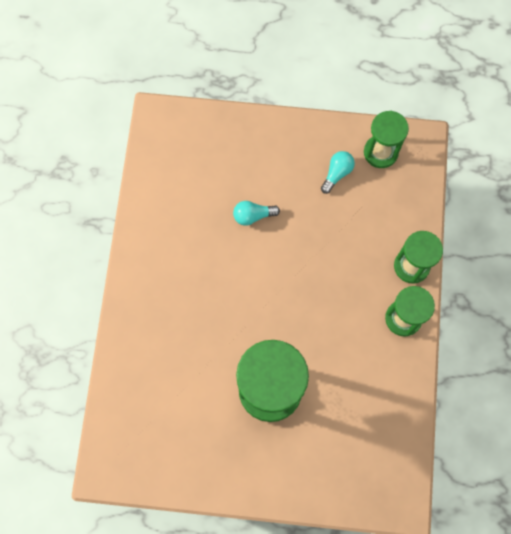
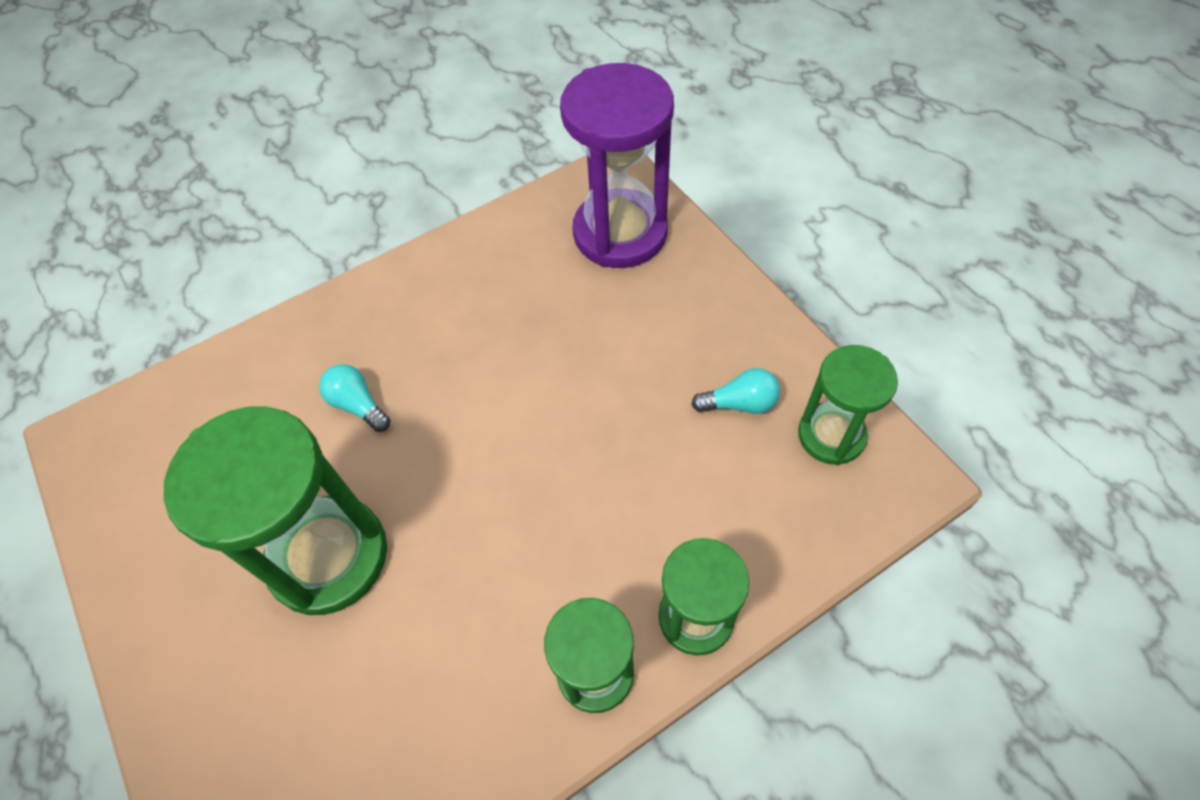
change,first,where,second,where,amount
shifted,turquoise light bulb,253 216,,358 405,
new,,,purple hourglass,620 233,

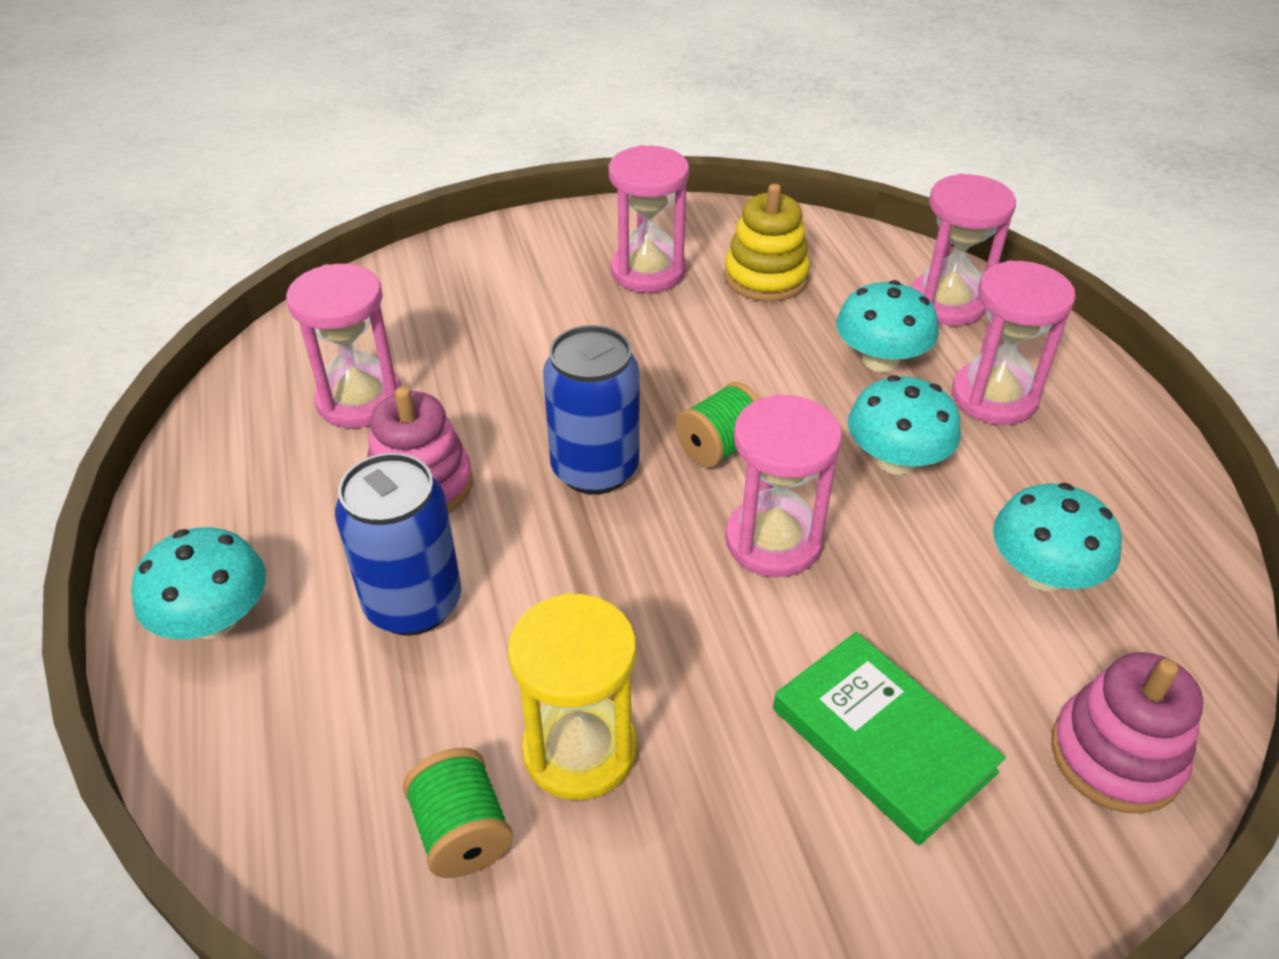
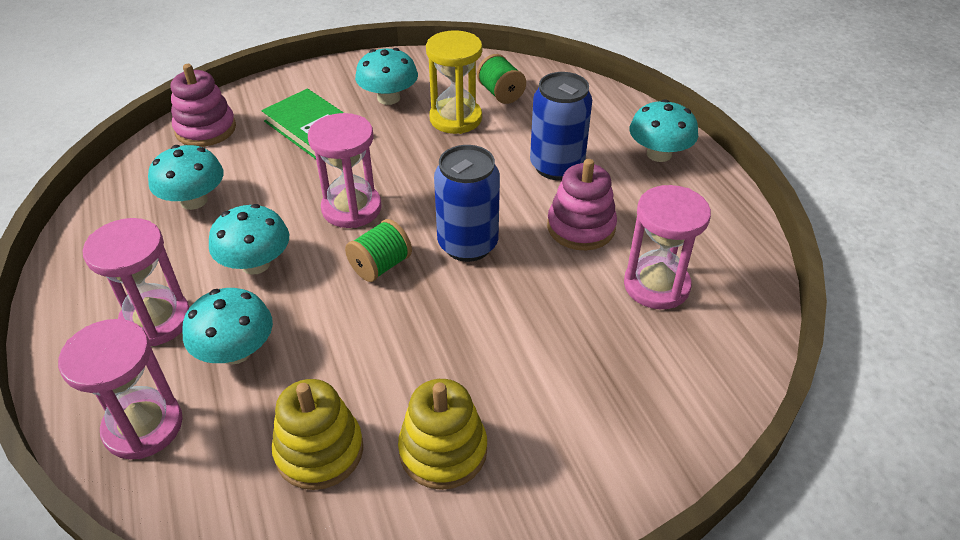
change,first,where,second,where,amount
swapped,pink hourglass,648 271,yellow stacking toy,443 451,
new,,,turquoise mushroom,388 98,

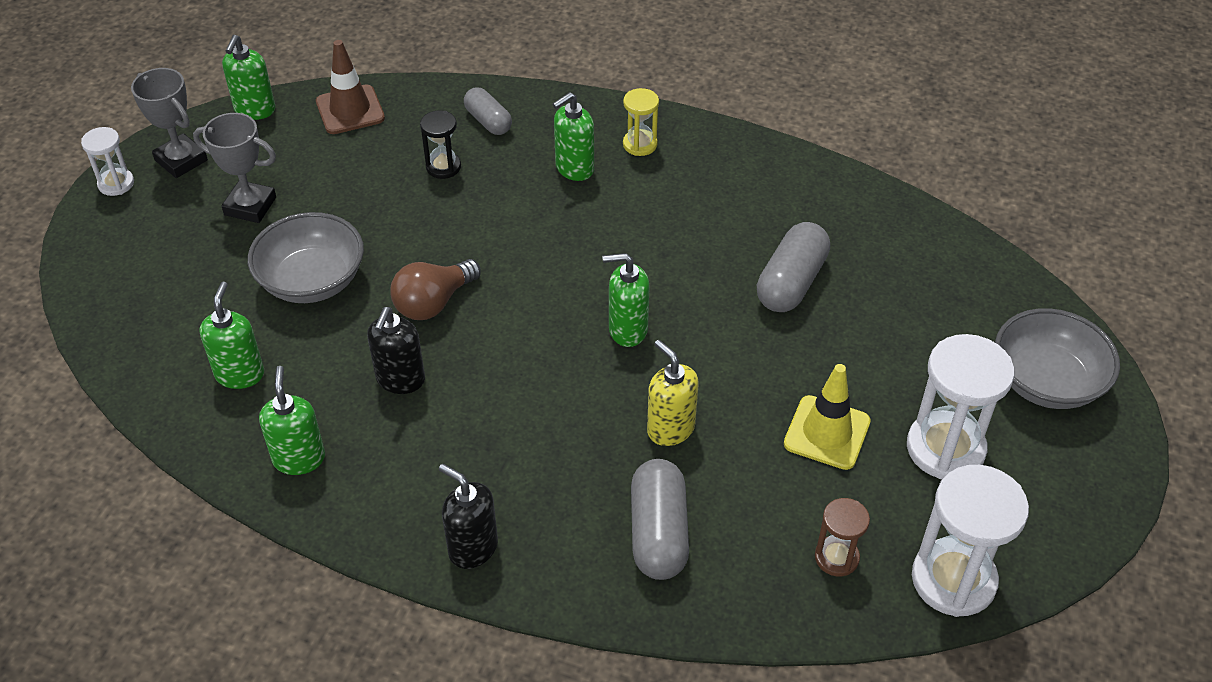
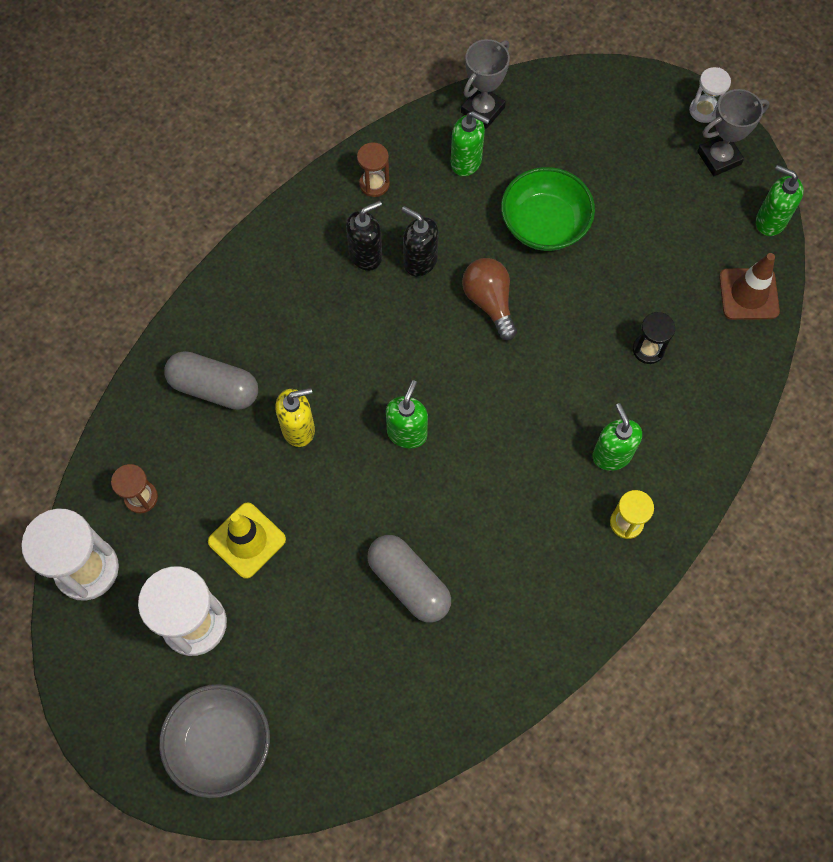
change,first,where,second,where,amount
shifted,grey trophy,250 206,,482 110,
repainted,grey bowl,312 281,green bowl,544 224,
swapped,green soap dispenser,299 458,brown hourglass,374 184,
shifted,black soap dispenser,472 548,,366 255,
gone,grey capsule,488 121,,,

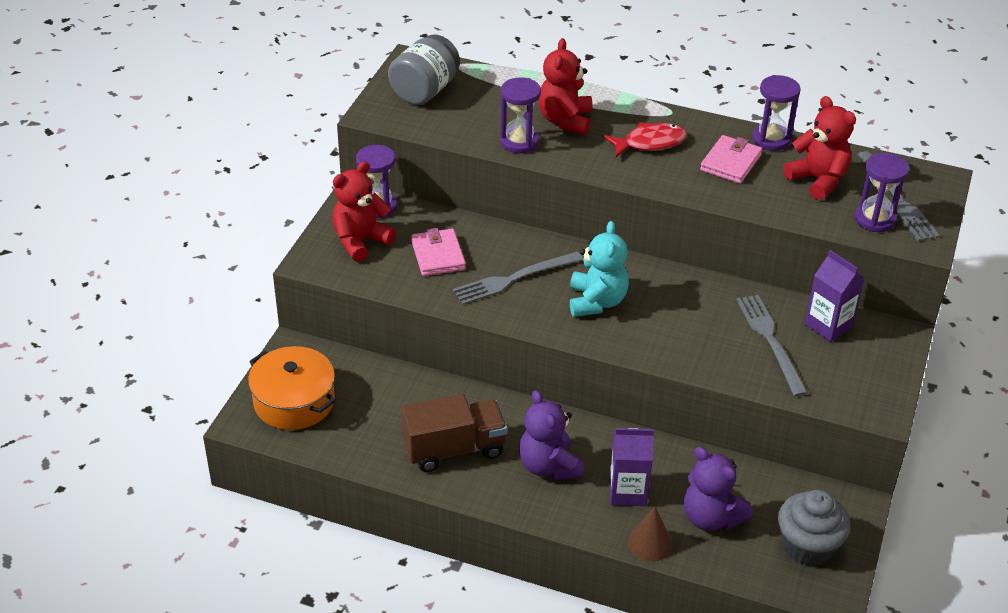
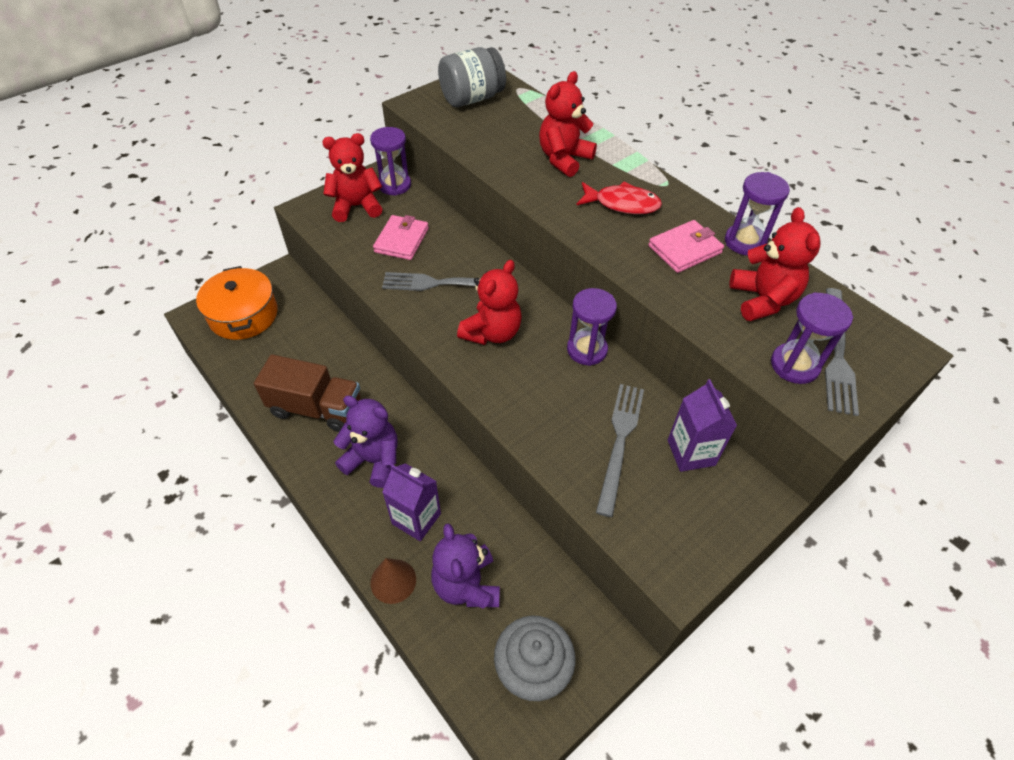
change,first,where,second,where,amount
shifted,purple hourglass,519 142,,587 350,
rotated,purple teddy bear,549 466,,373 460,105 degrees clockwise
repainted,turquoise teddy bear,596 301,red teddy bear,492 332,

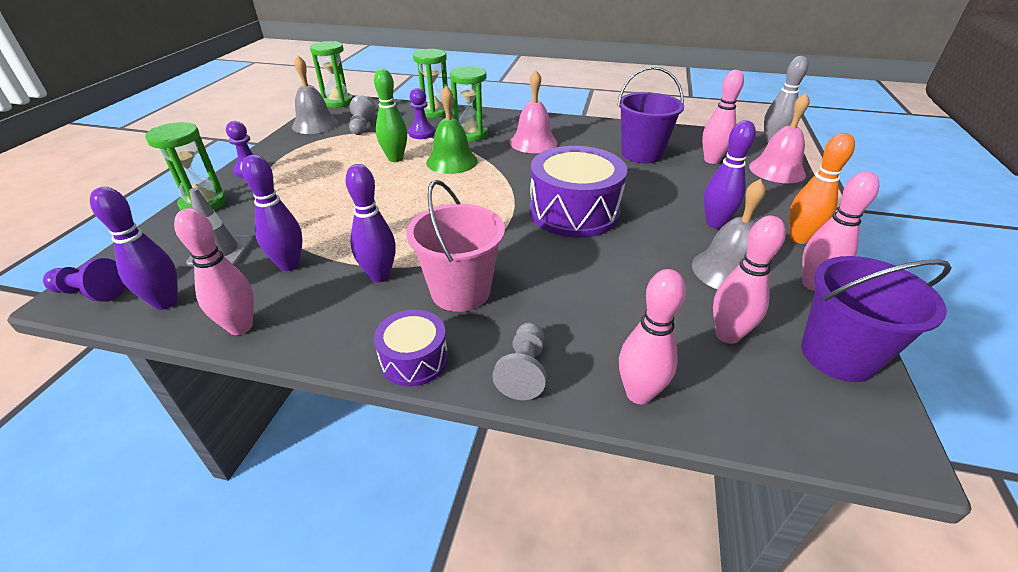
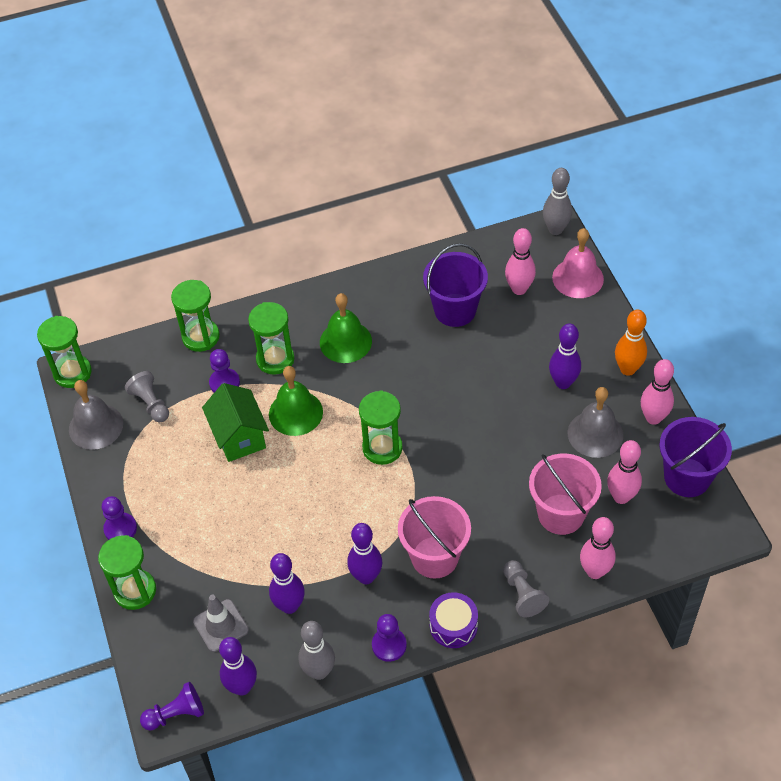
change,first,where,second,where,amount
repainted,pink bowling pin,240 327,grey bowling pin,319 671,
swapped,green bowling pin,395 158,green house,239 437,
repainted,pink bell,533 142,green bell,345 341,
gone,purple drum,574 212,,,
new,,,green hourglass,382 448,
new,,,purple pawn,389 645,
new,,,pink bucket,561 514,

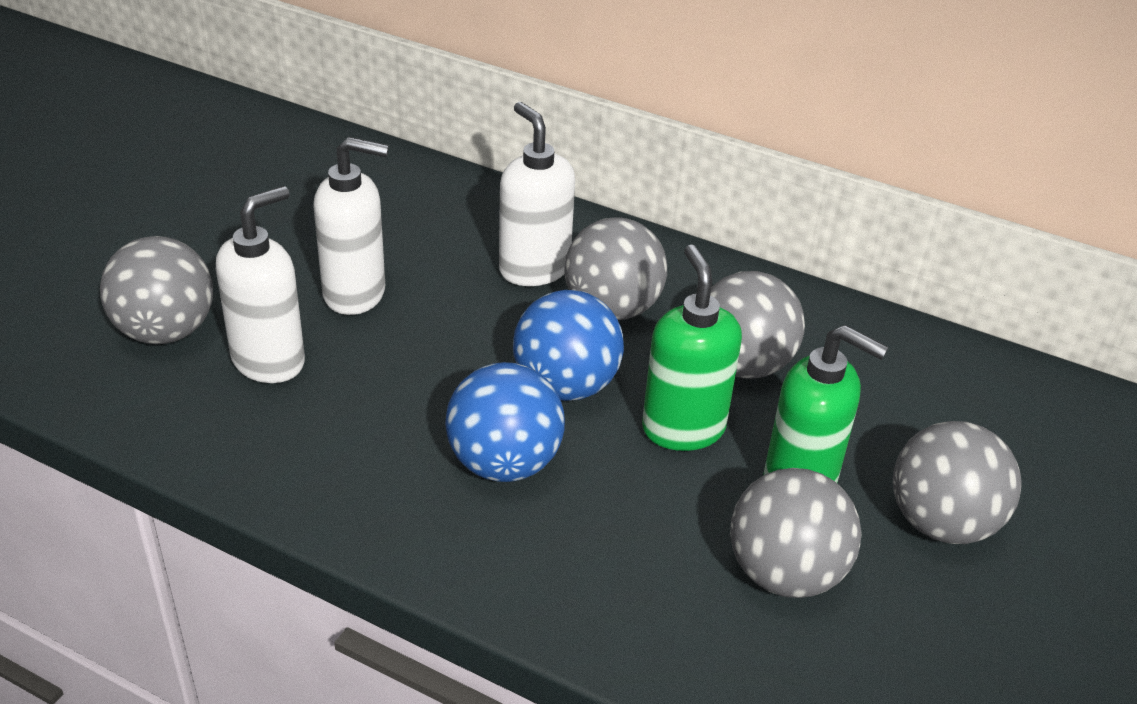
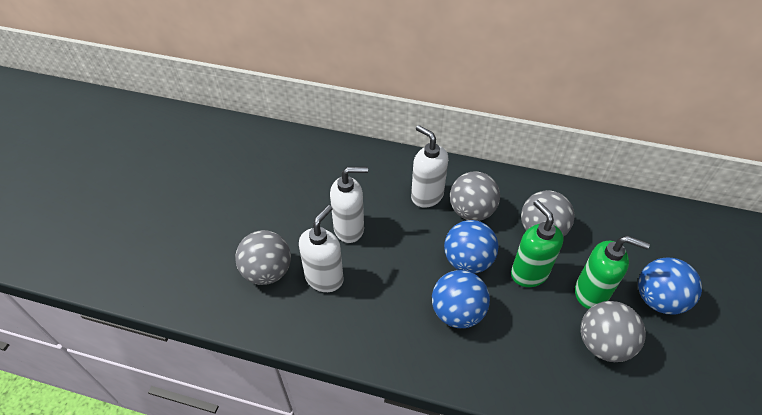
change,first,where,second,where,amount
repainted,grey ball,941 523,blue ball,658 300,

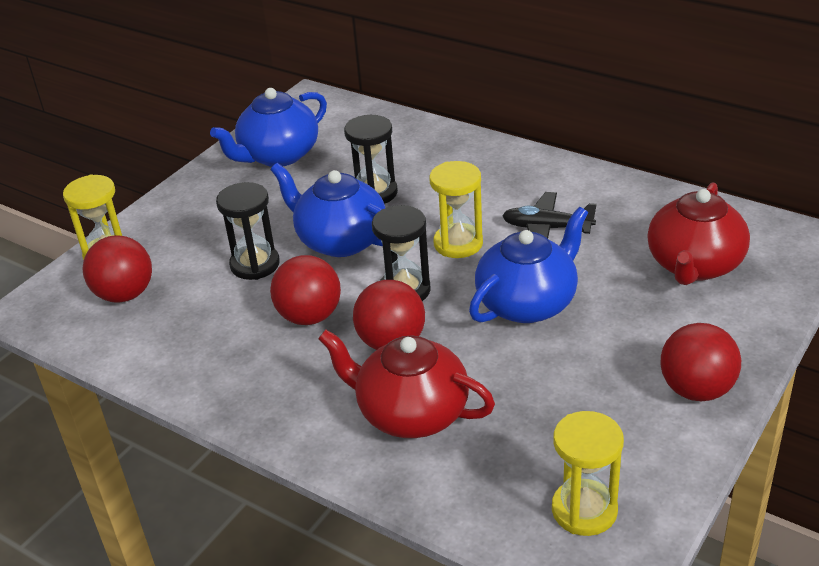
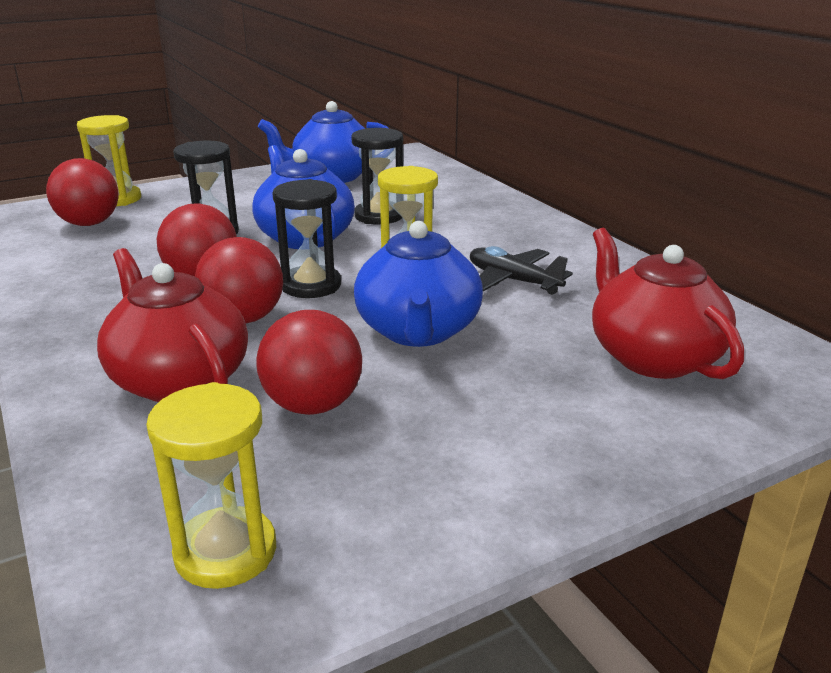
change,first,where,second,where,amount
rotated,blue teapot,528 303,,418 331,105 degrees clockwise
rotated,red teapot,694 265,,652 357,105 degrees clockwise
shifted,red ball,696 390,,313 405,

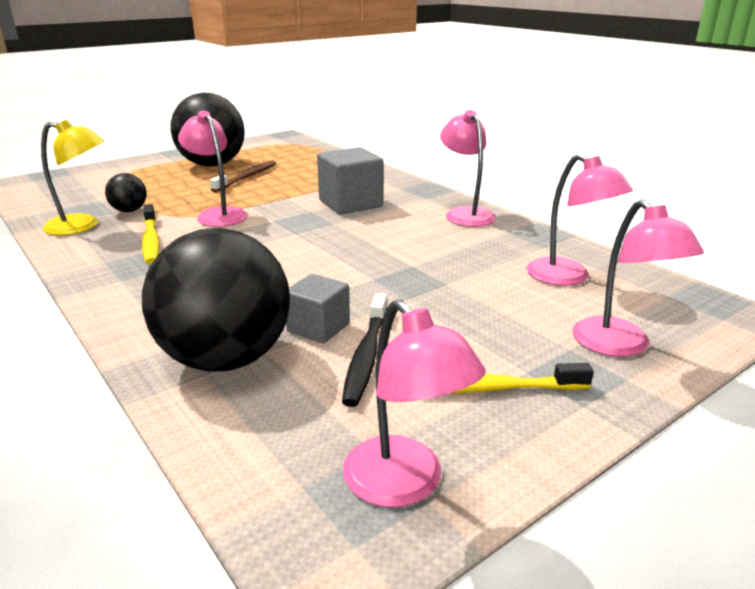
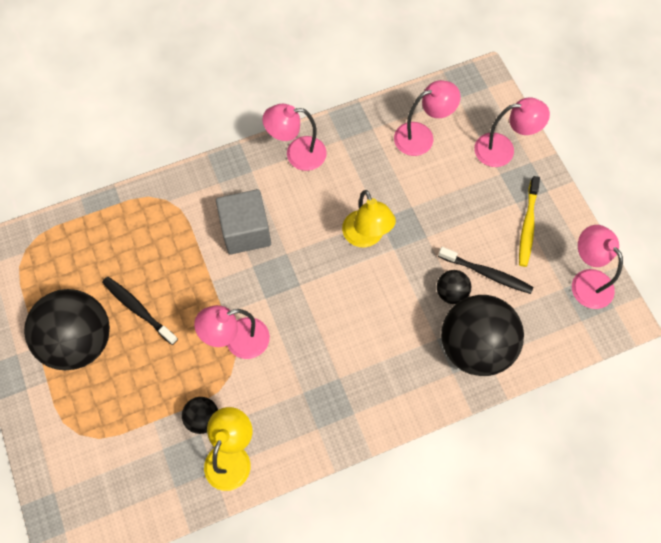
change,first,where,second,where,amount
gone,yellow toothbrush,151 241,,,
repainted,brown toothbrush,247 177,black toothbrush,138 309,
swapped,grey cube,318 328,black ball,451 293,
rotated,pink lamp,404 485,,586 281,105 degrees counterclockwise
new,,,yellow lamp,366 237,

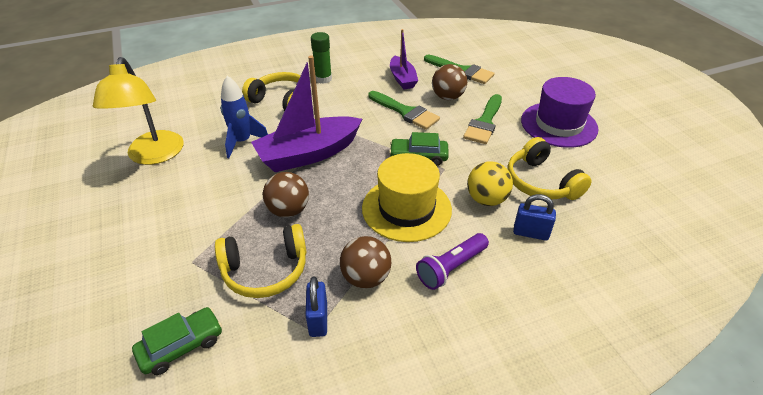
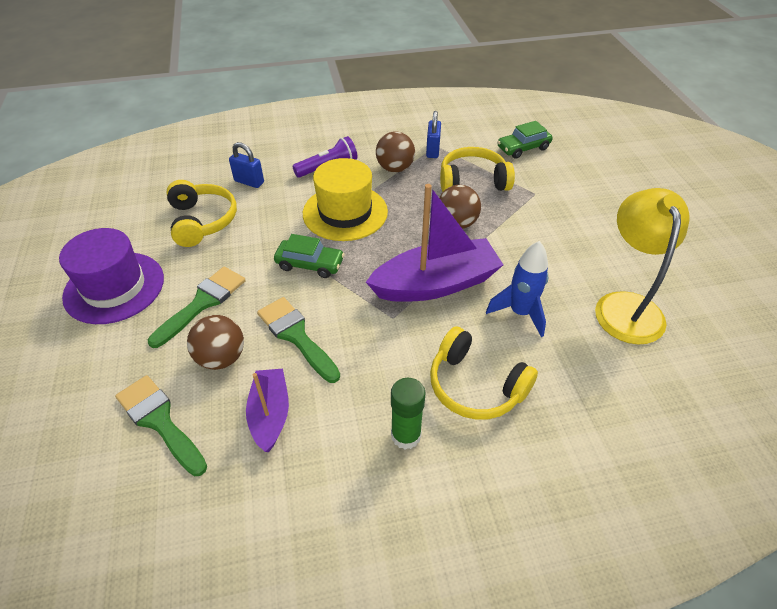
change,first,where,second,where,amount
gone,yellow ball,486 199,,,

